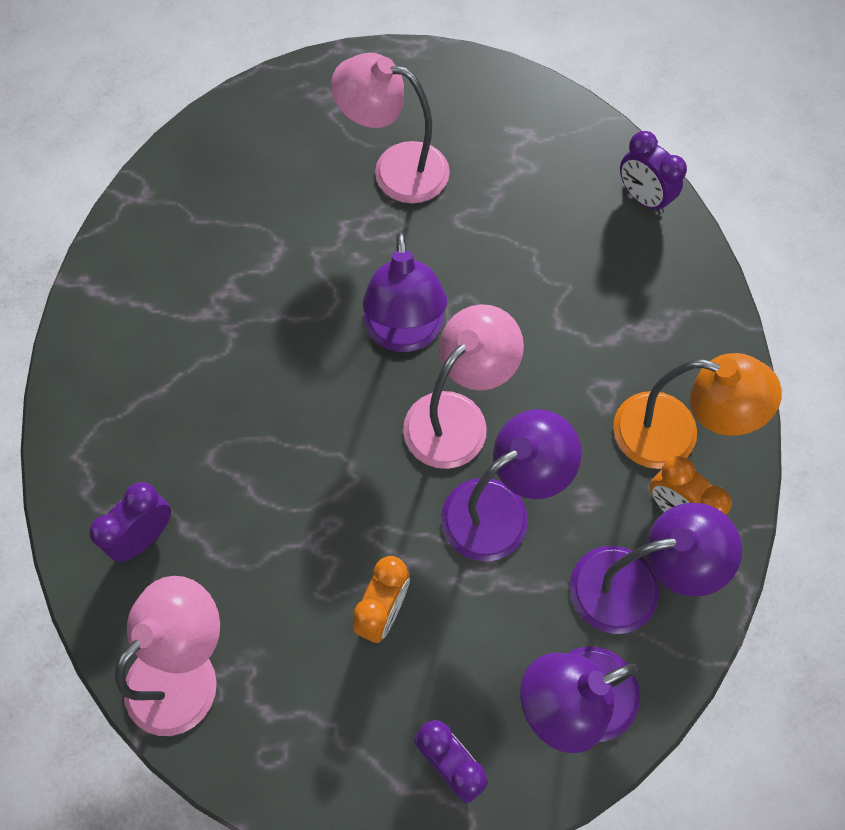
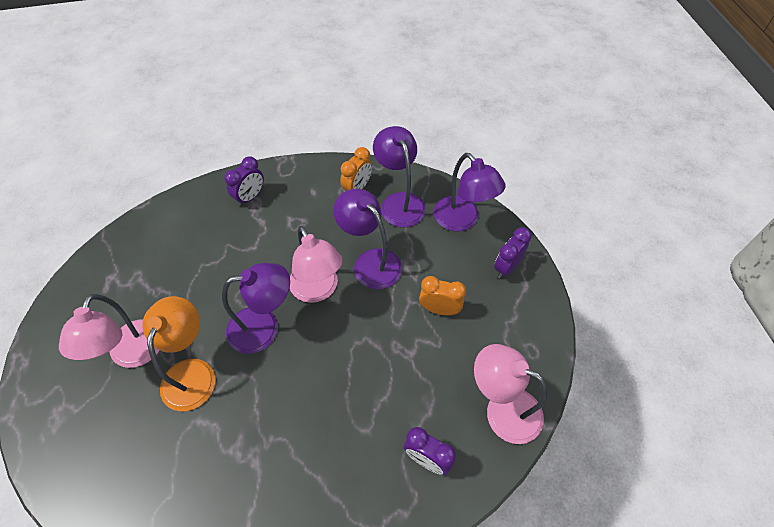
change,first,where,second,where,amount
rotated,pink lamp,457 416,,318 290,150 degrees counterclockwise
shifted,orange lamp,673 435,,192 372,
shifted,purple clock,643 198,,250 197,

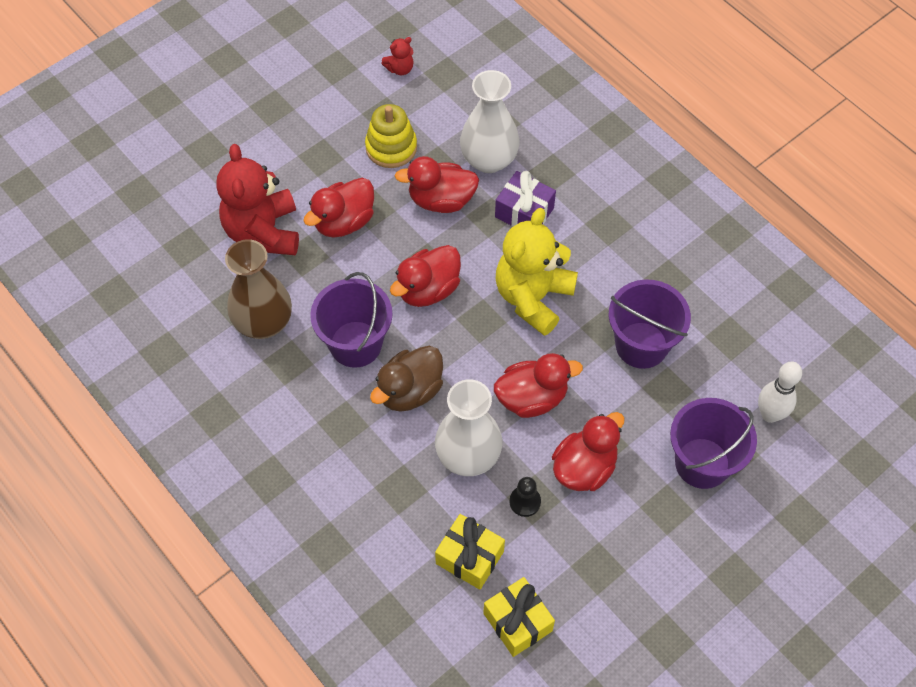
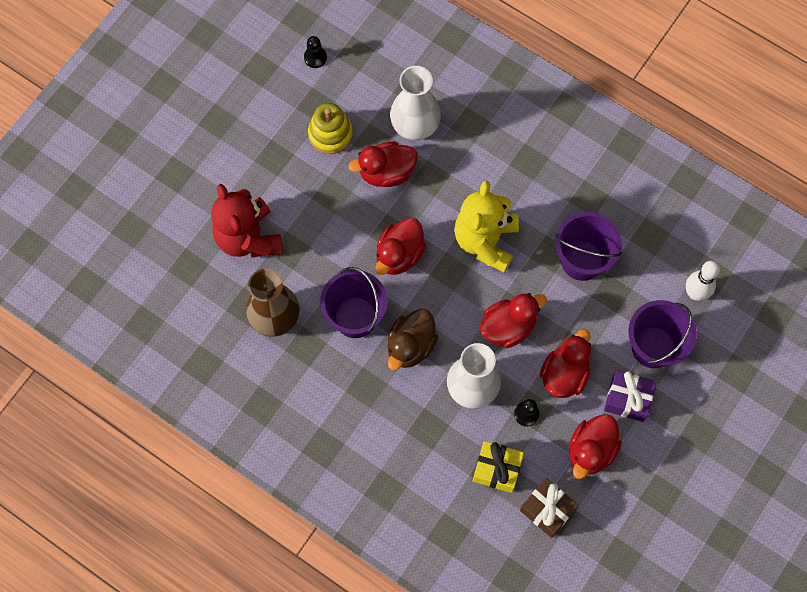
change,first,where,second,where,amount
shifted,red duck,344 222,,591 451,
swapped,red teddy bear,400 69,black pawn,315 57,
repainted,yellow gift,517 622,brown gift,547 510,
shifted,purple gift,524 212,,627 399,

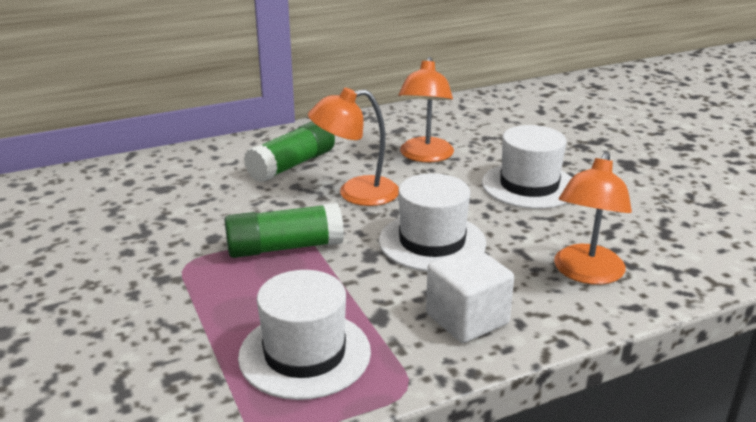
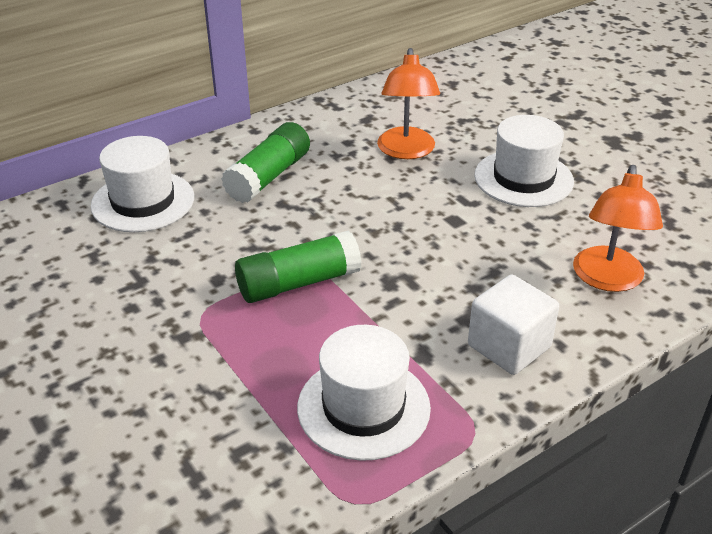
change,first,where,second,where,amount
gone,orange lamp,356 193,,,
shifted,white hat,432 242,,143 201,

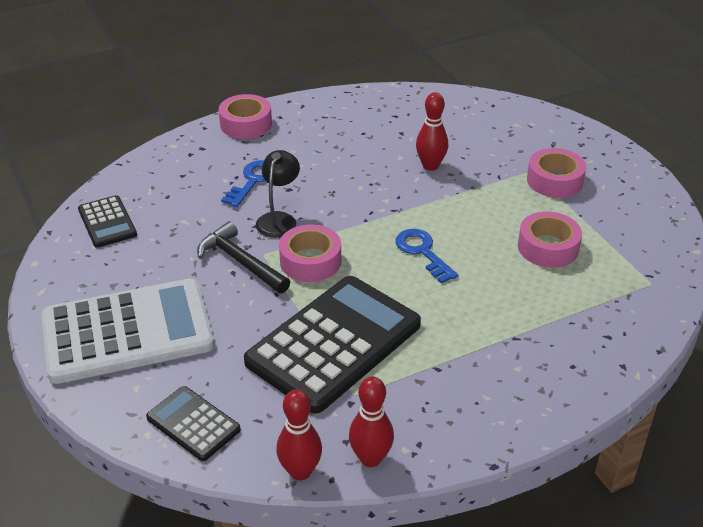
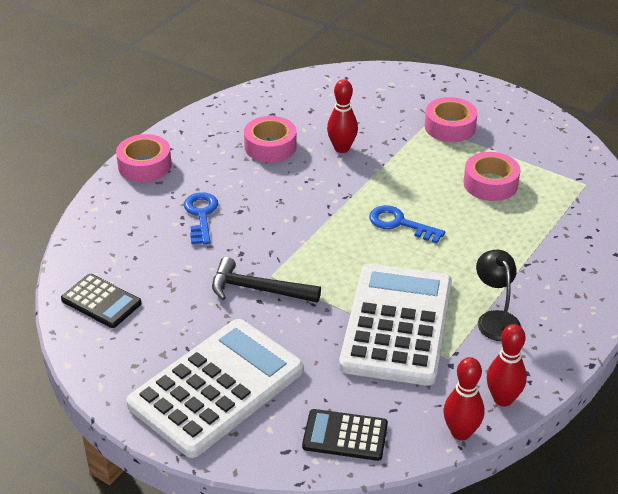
change,first,where,second,where,amount
repainted,black calculator,334 343,white calculator,397 325,
shifted,black lamp,279 219,,495 319,
shifted,pink tape,310 261,,270 146,

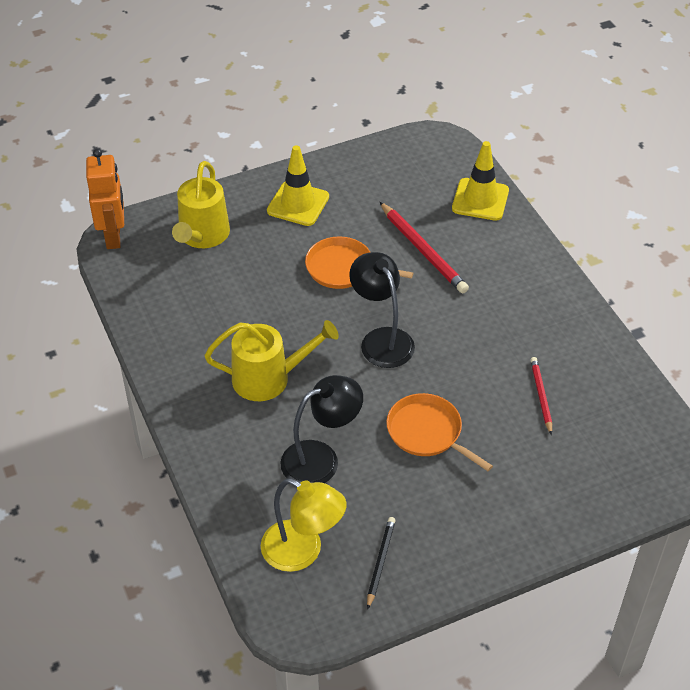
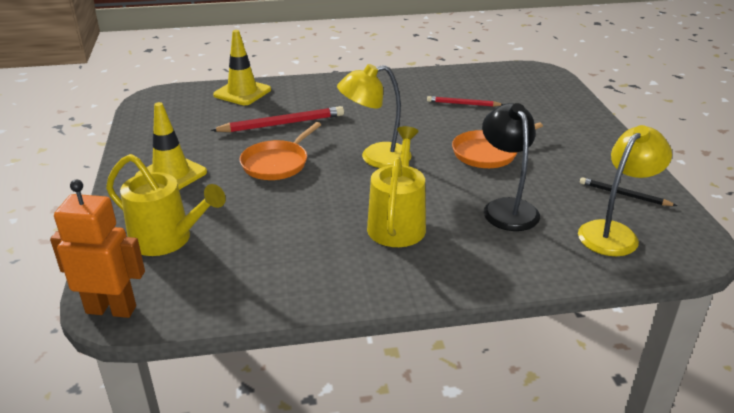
change,first,where,second,where,amount
repainted,black lamp,381 339,yellow lamp,375 157,

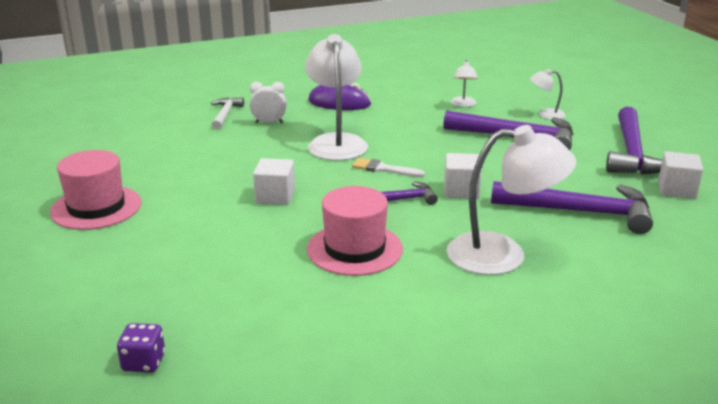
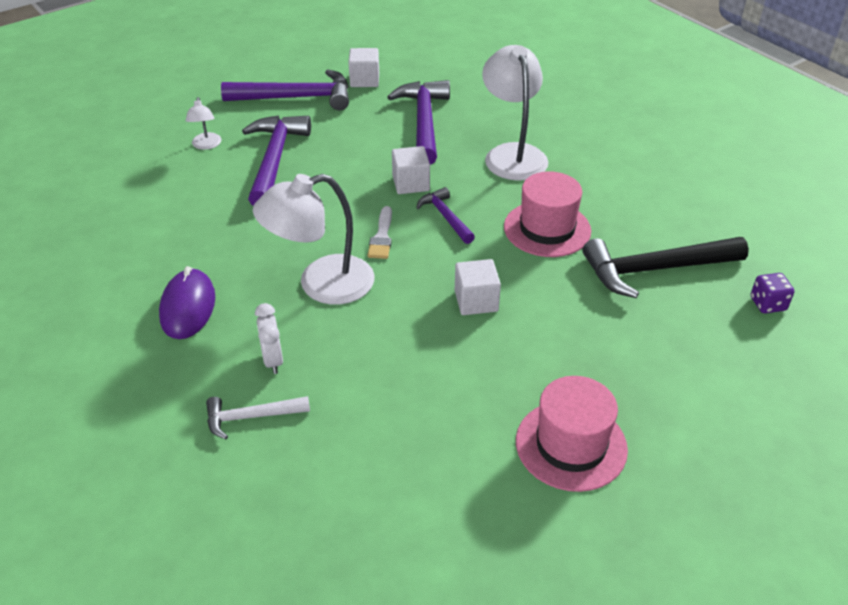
change,first,where,second,where,amount
gone,white lamp,463 104,,,
new,,,black hammer,655 269,

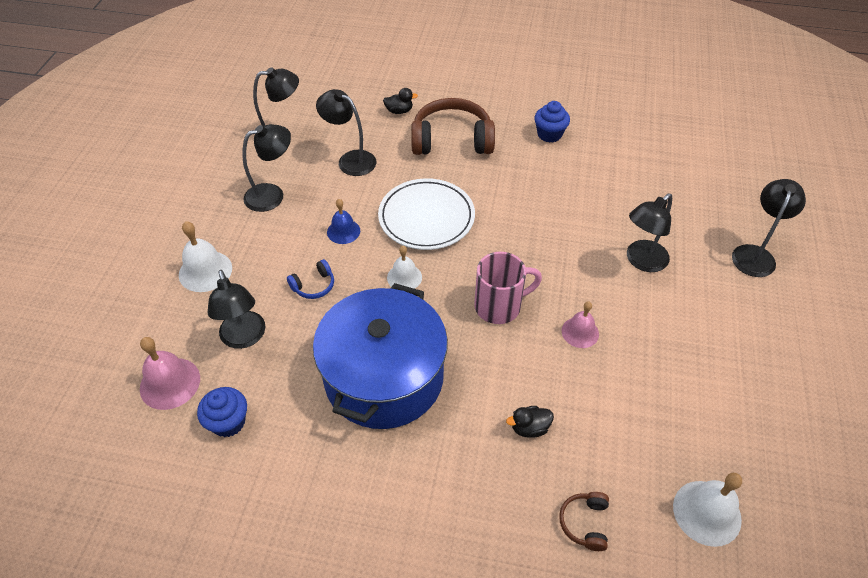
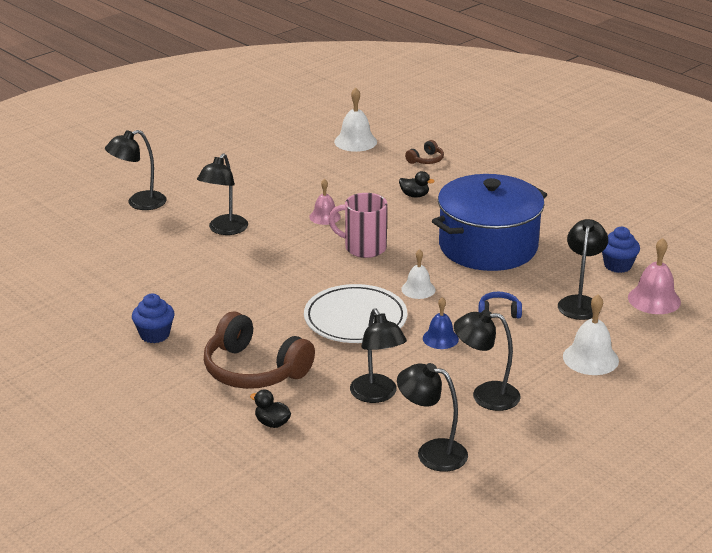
change,first,where,second,where,amount
rotated,black lamp,641 261,,224 230,120 degrees clockwise

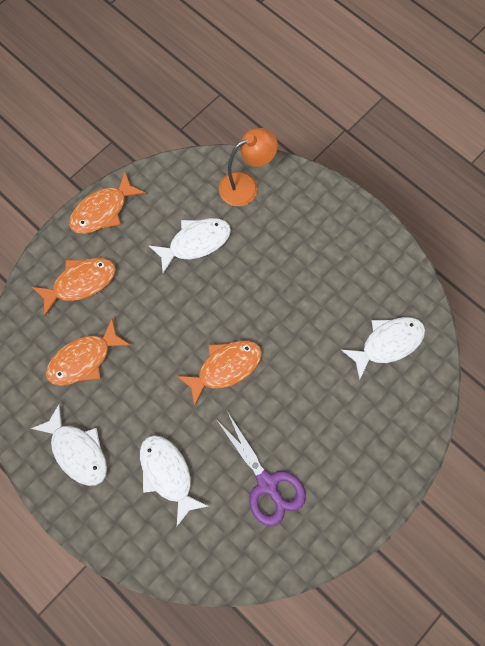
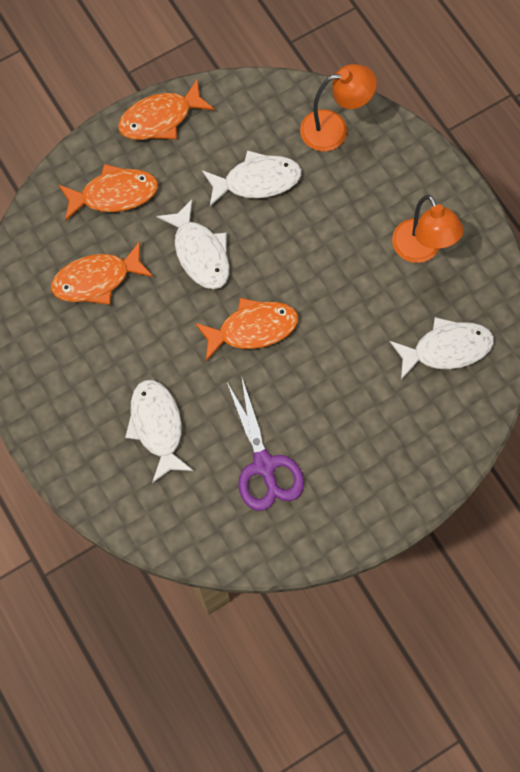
change,first,where,second,where,amount
shifted,white fish,77 451,,200 253,
new,,,orange lamp,421 250,

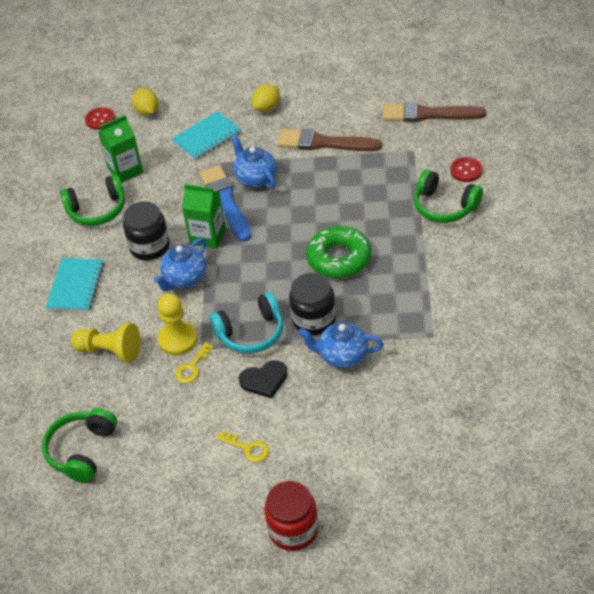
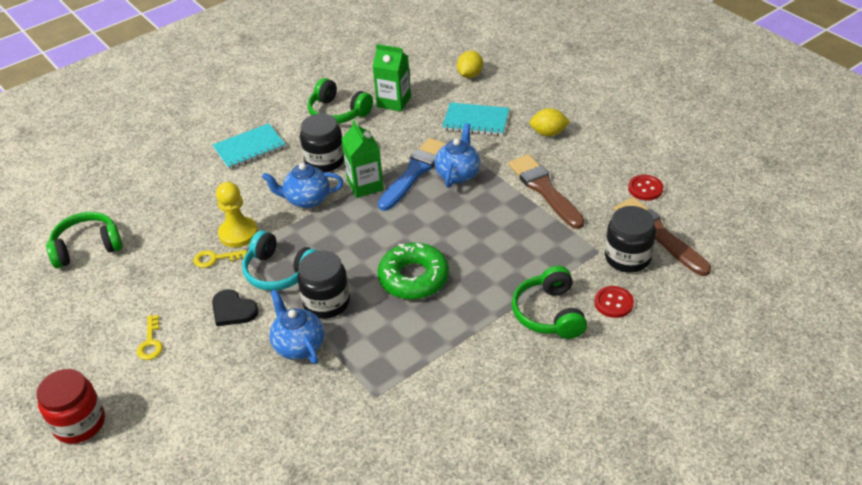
change,first,where,second,where,amount
gone,yellow pawn,110 351,,,
shifted,red button,100 119,,645 189,
new,,,black jar,627 257,

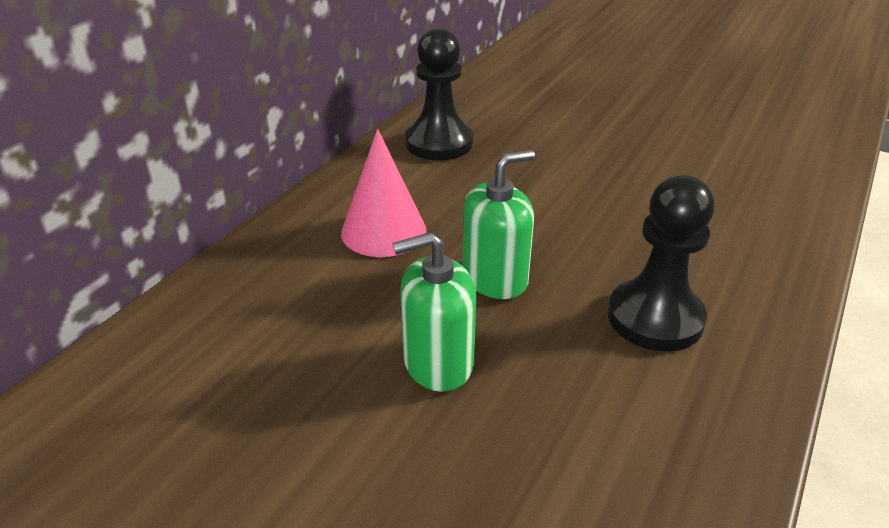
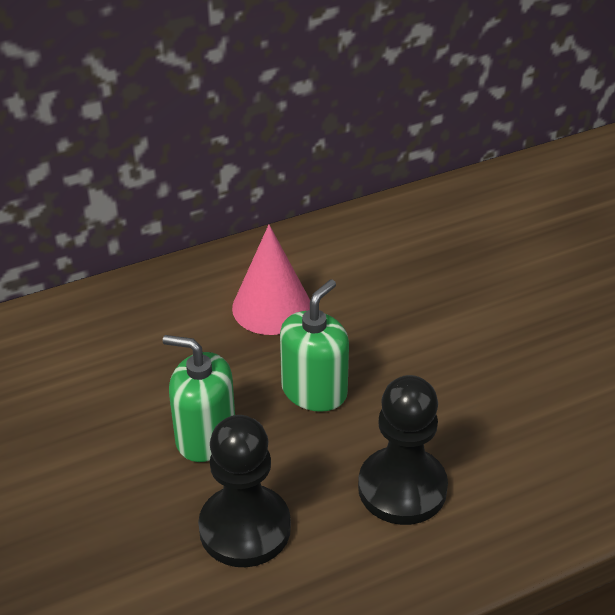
change,first,where,second,where,amount
shifted,black pawn,439 143,,245 528,
rotated,green soap dispenser,495 278,,314 391,60 degrees counterclockwise

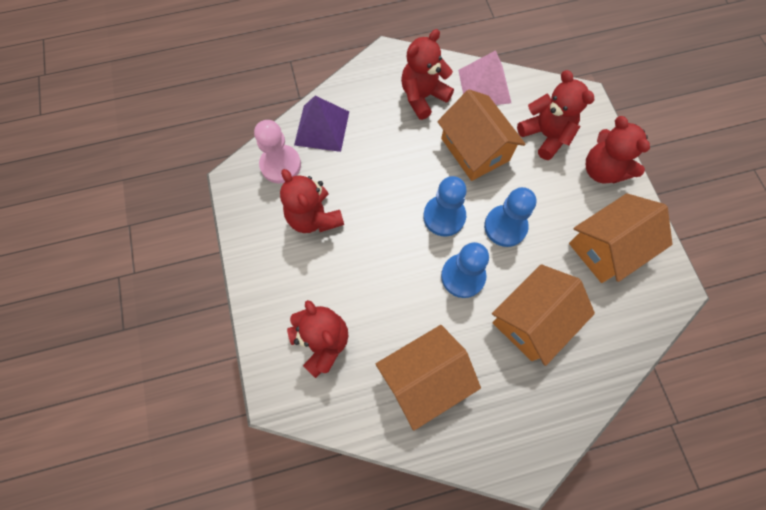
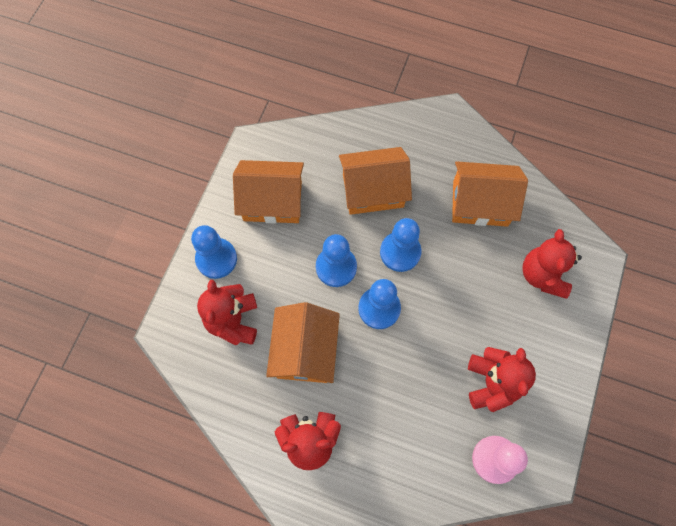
change,first,where,second,where,amount
gone,purple pyramid,322 128,,,
gone,pink pyramid,484 86,,,
swapped,red teddy bear,602 170,blue pawn,216 259,

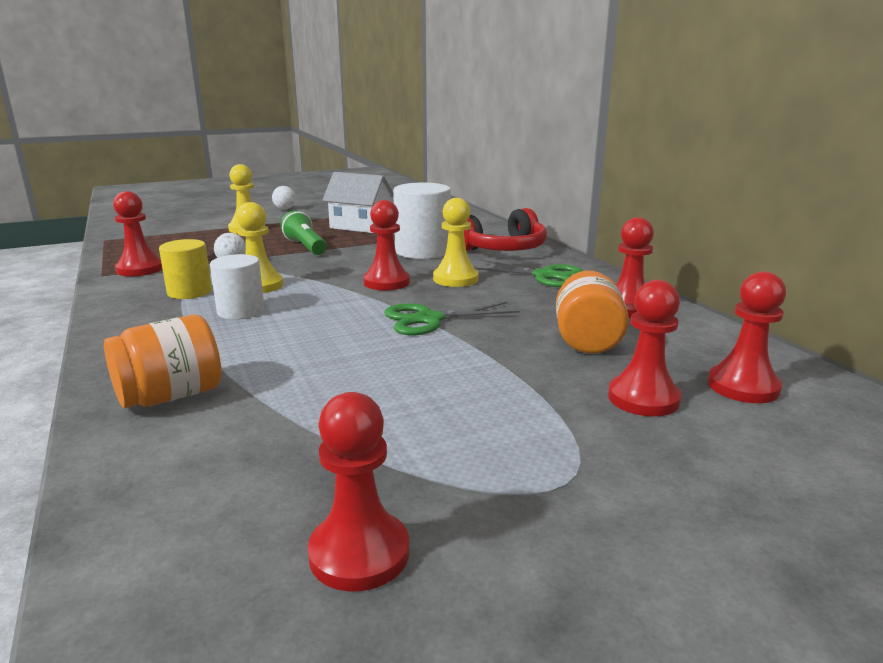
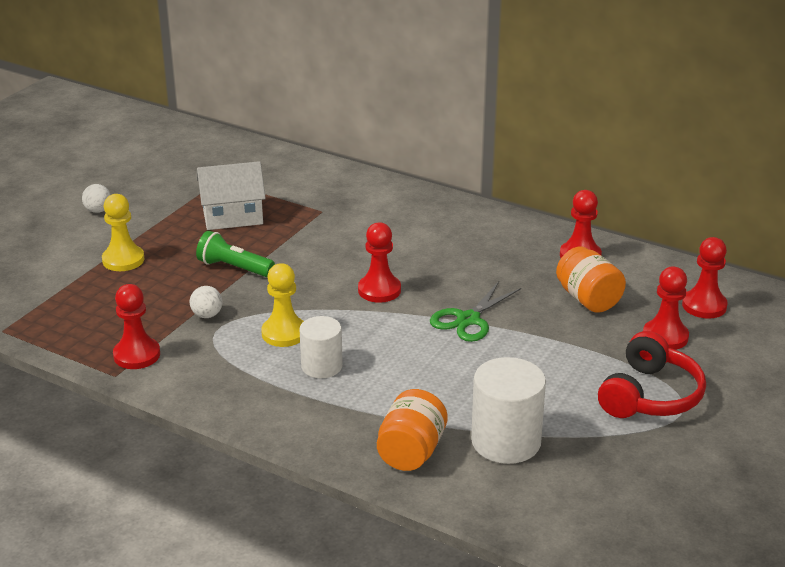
change,first,where,second,where,amount
gone,yellow cylinder,189 292,,,
gone,red pawn,359 553,,,
shifted,white cylinder,422 251,,506 441,
gone,yellow pawn,455 279,,,
shifted,red headphones,503 249,,650 395,
gone,green scissors,544 276,,,

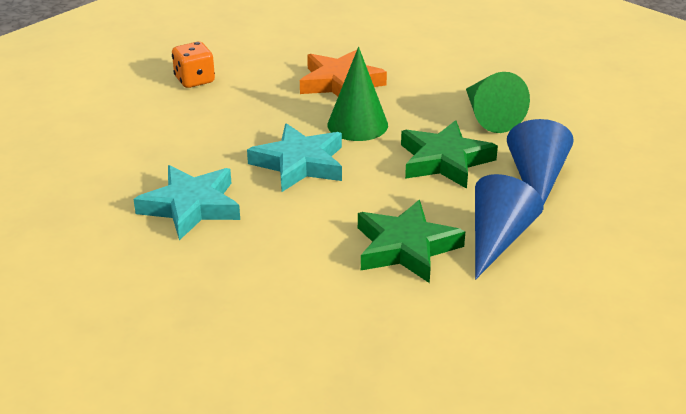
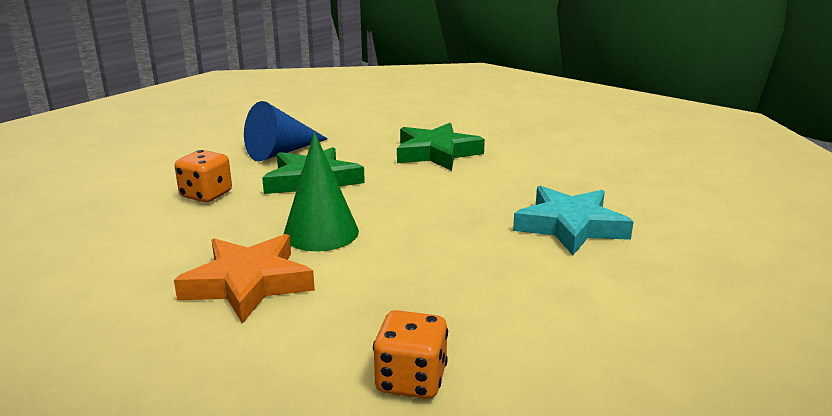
change,first,where,second,where,amount
gone,turquoise star,299 164,,,
swapped,green cone,489 116,orange dice,206 195,
gone,blue cone,498 239,,,

